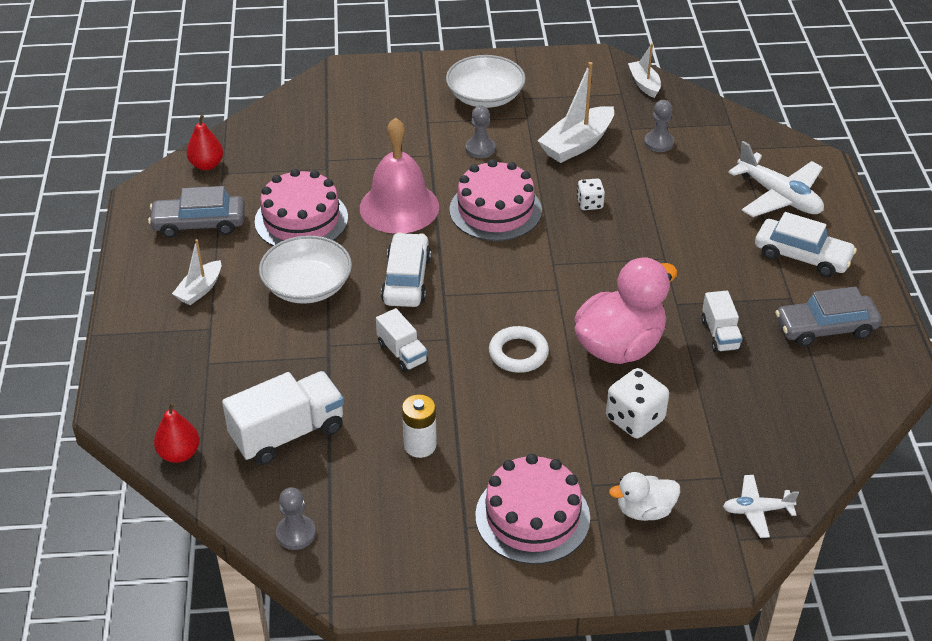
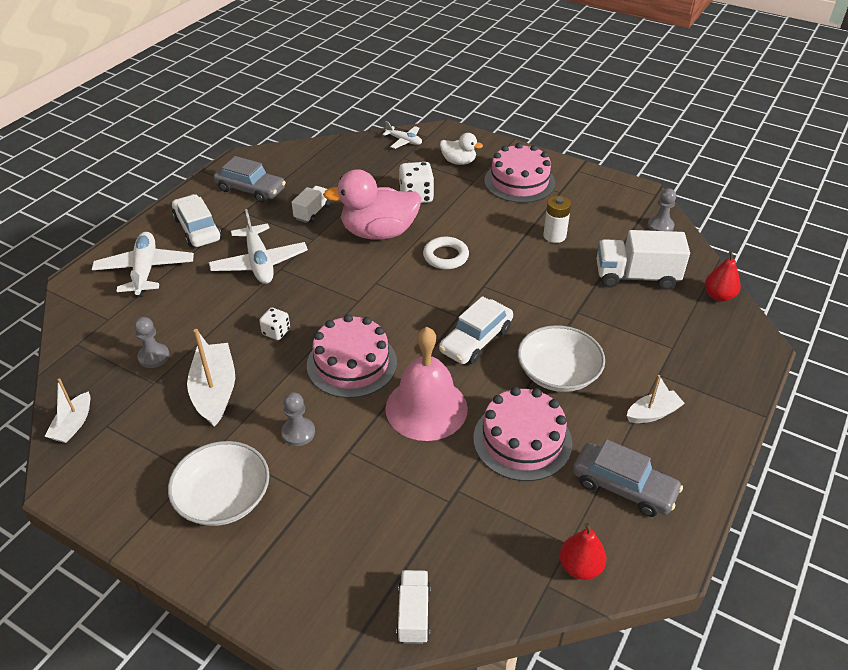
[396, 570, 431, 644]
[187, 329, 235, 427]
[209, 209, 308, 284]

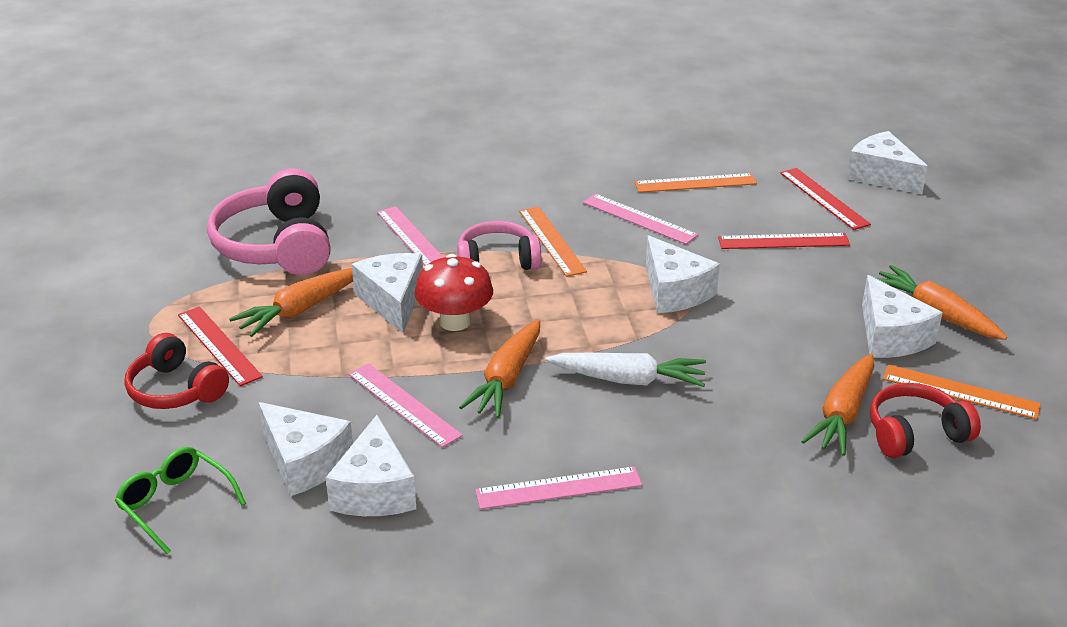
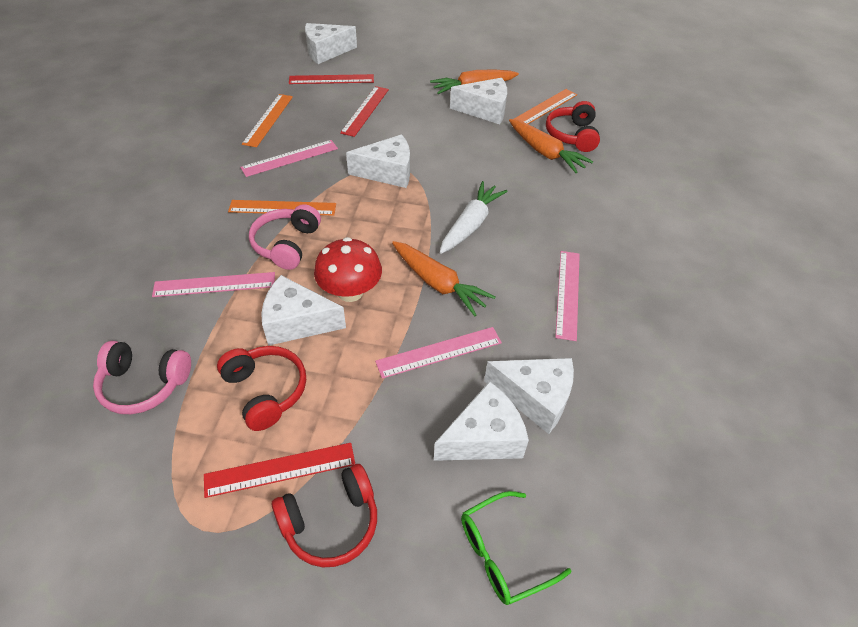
[93, 341, 191, 414]
[217, 346, 306, 431]

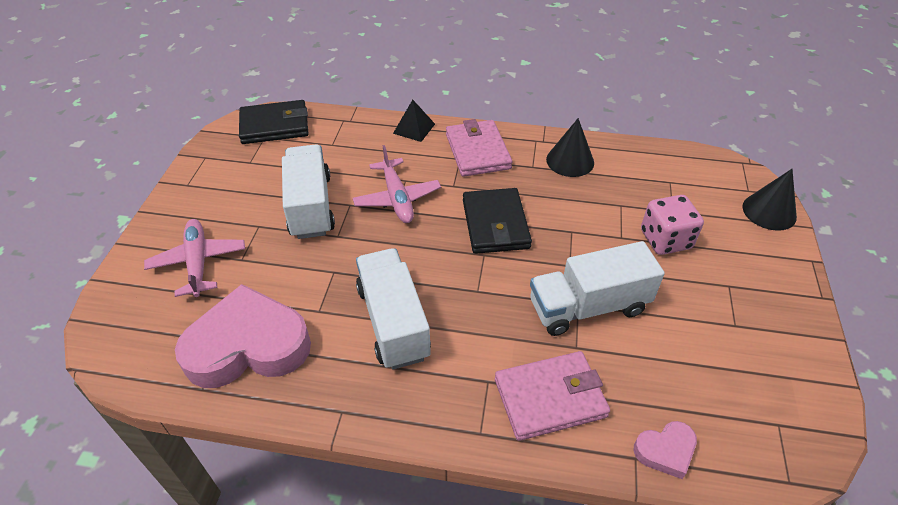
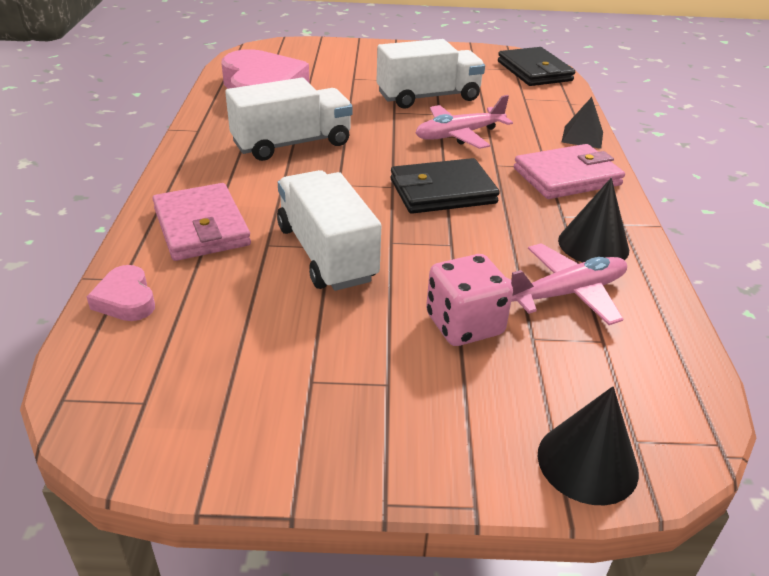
[506, 243, 627, 325]

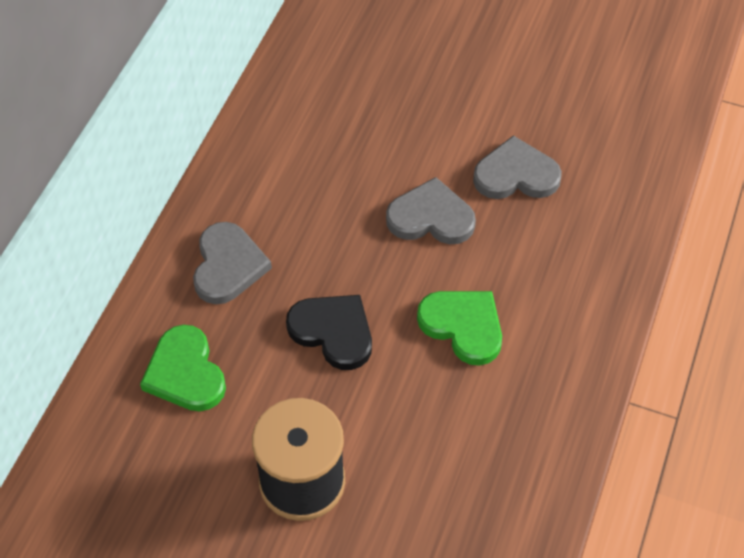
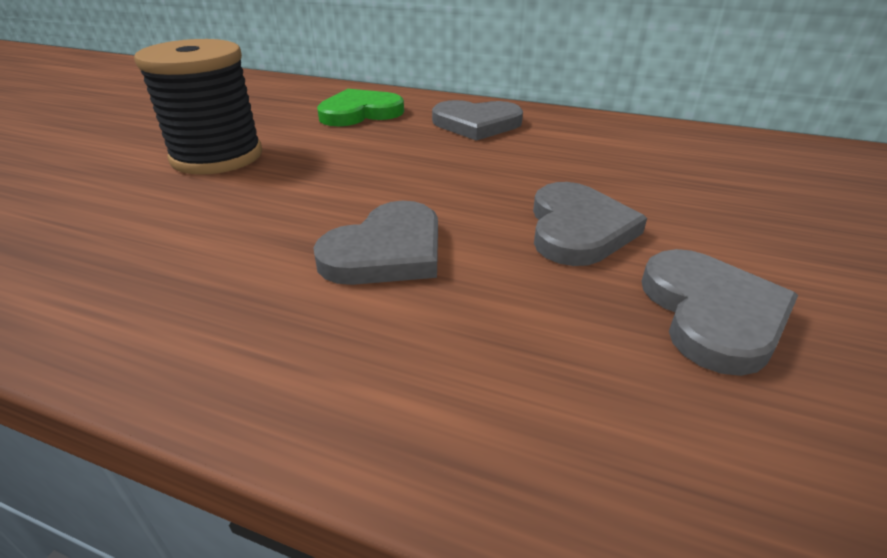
[286, 295, 372, 370] (first image)
[313, 201, 438, 285]

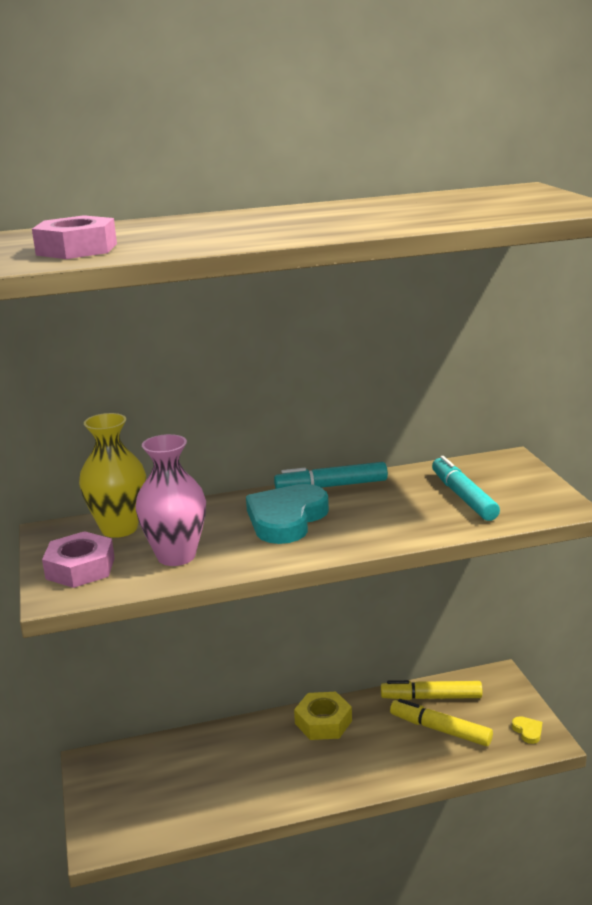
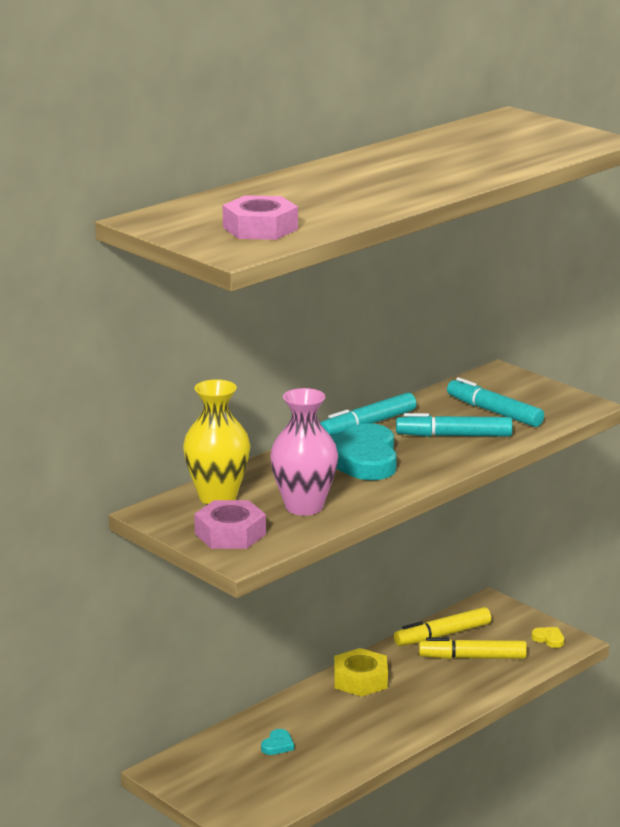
[261, 729, 294, 755]
[396, 413, 512, 437]

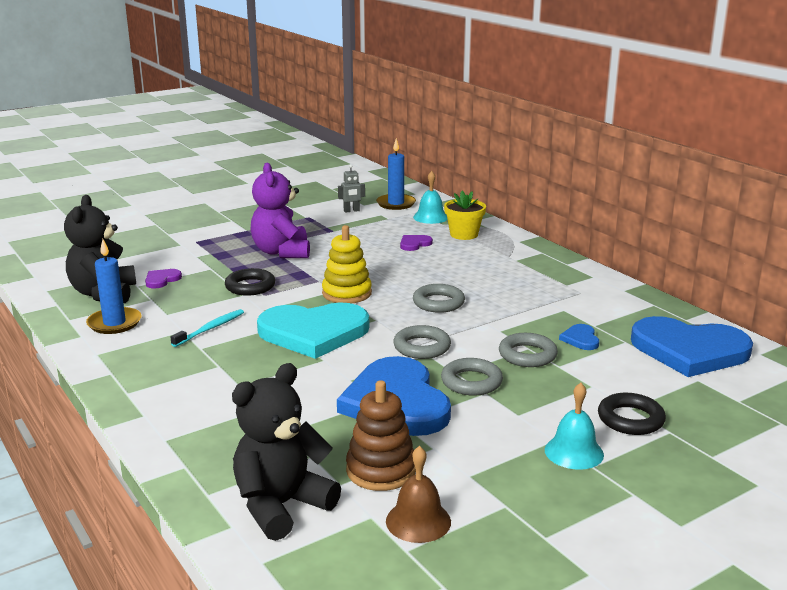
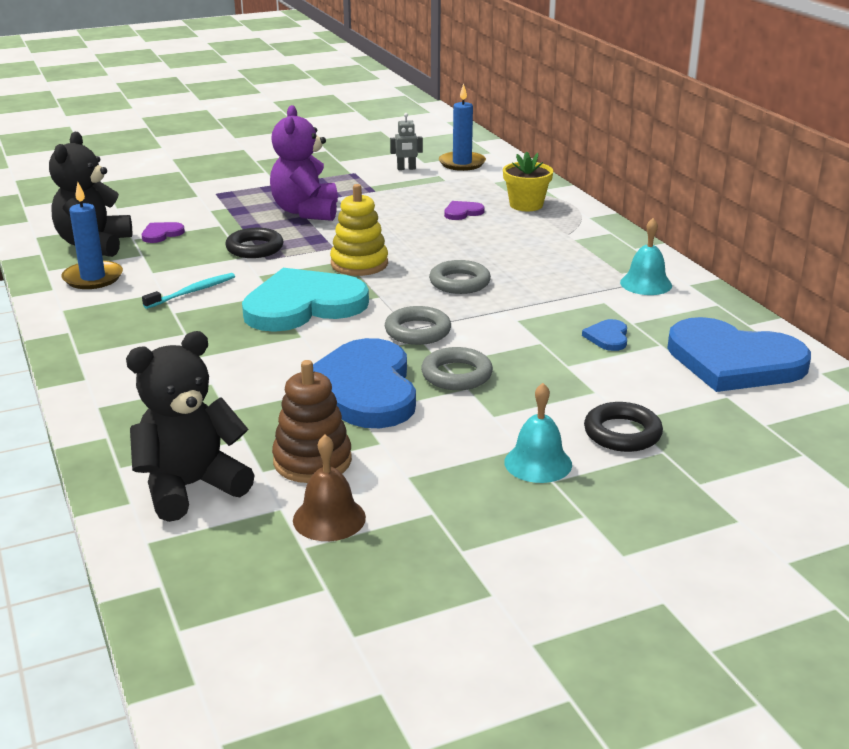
[242, 268, 369, 332]
[620, 218, 672, 295]
[499, 333, 558, 367] (first image)

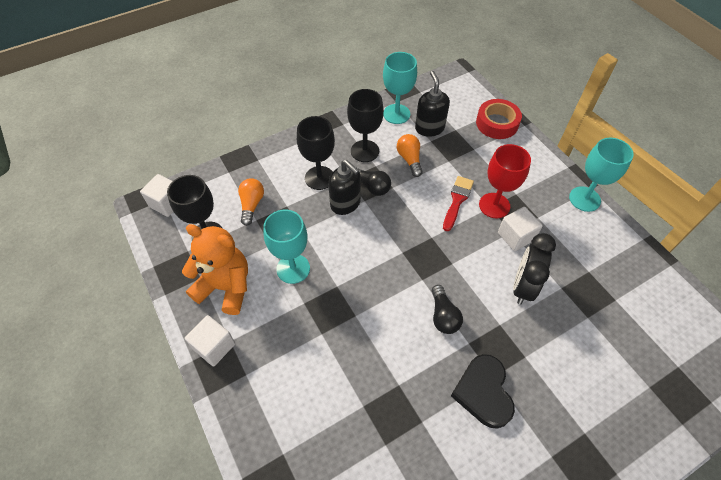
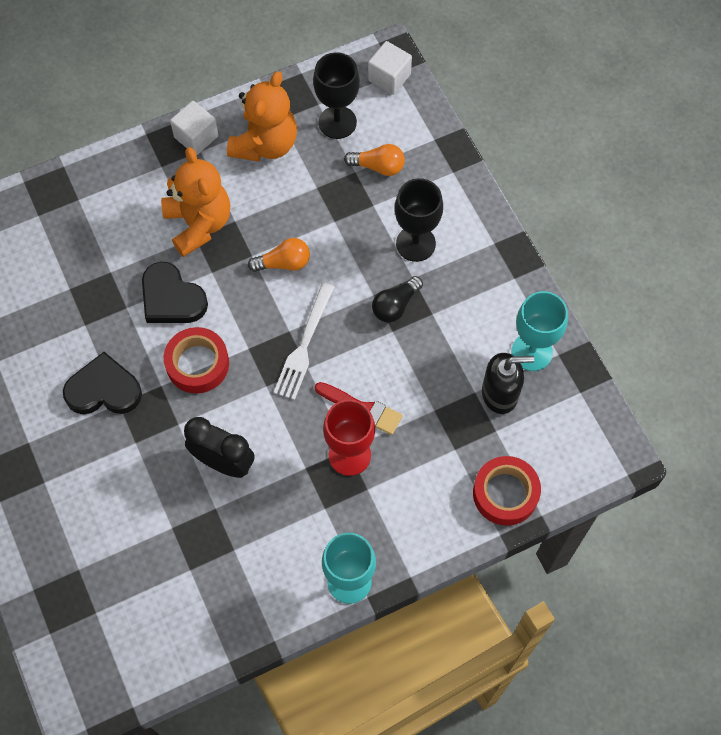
[263, 210, 310, 284] (first image)
[328, 160, 361, 215] (first image)
[347, 89, 384, 162] (first image)
[248, 238, 310, 272]
[164, 327, 229, 393]
[498, 207, 543, 251] (first image)
[142, 262, 208, 323]
[161, 147, 230, 257]
[274, 283, 334, 400]

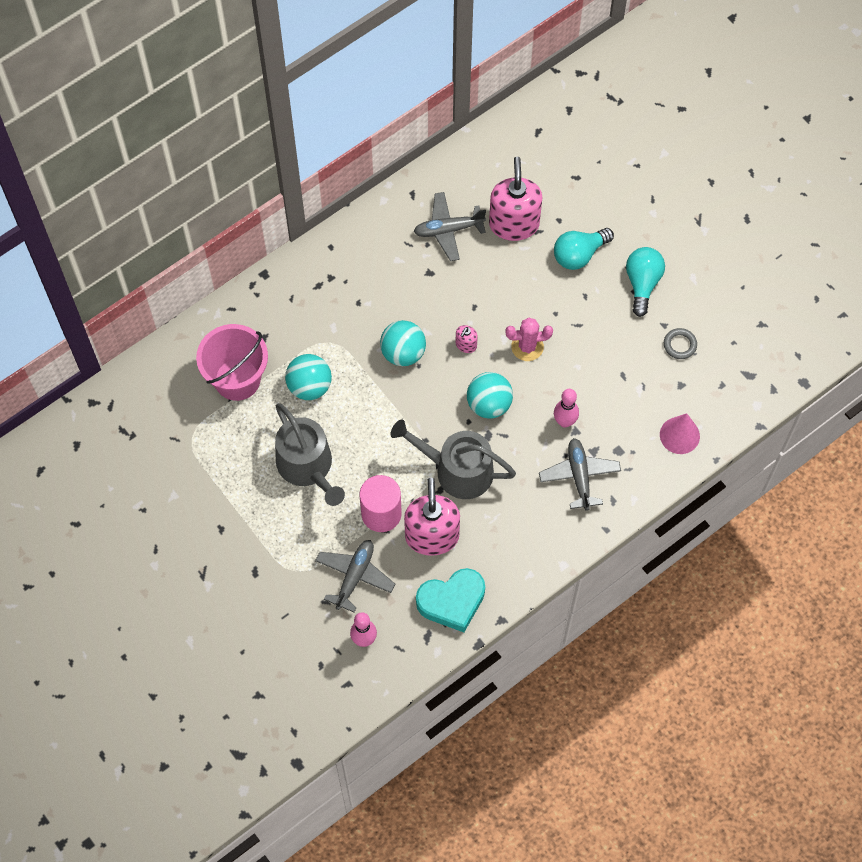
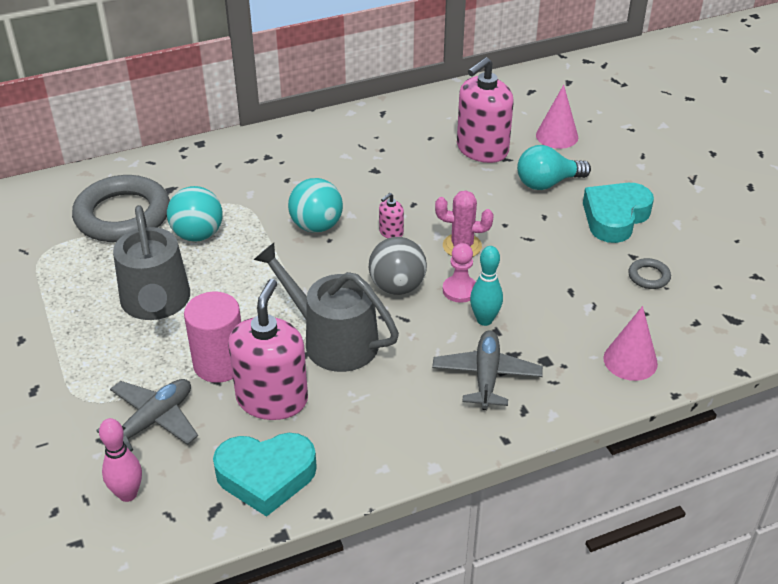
[72, 175, 170, 242]
[414, 192, 486, 261] (first image)
[369, 237, 427, 295]
[457, 57, 514, 163]
[470, 246, 503, 326]
[583, 183, 654, 243]
[443, 243, 476, 303]
[536, 85, 578, 149]

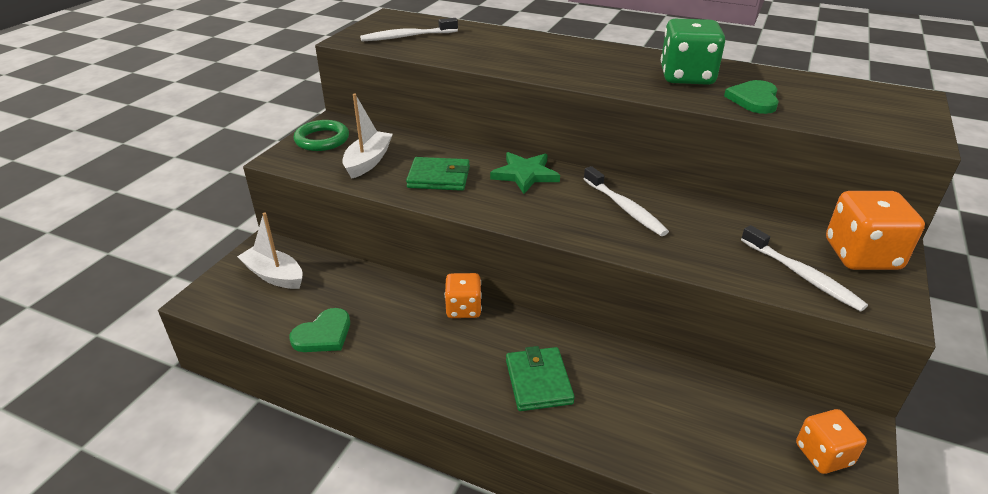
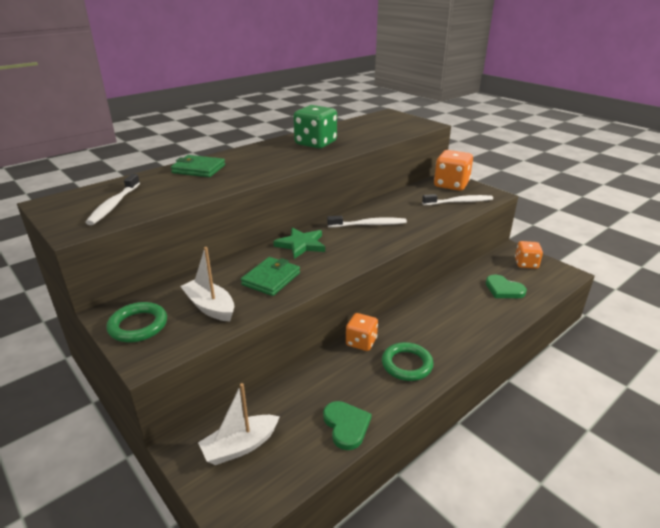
[171, 155, 225, 177]
[486, 275, 527, 298]
[382, 342, 433, 381]

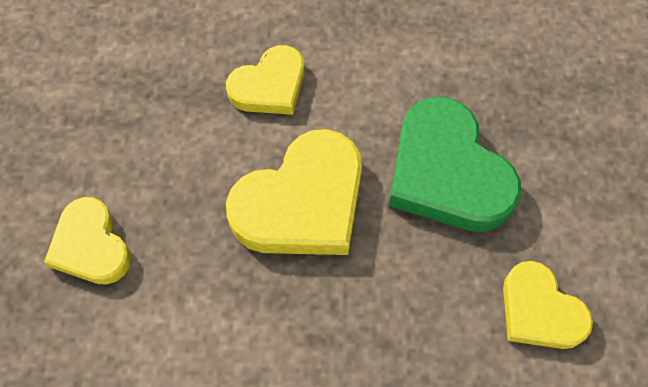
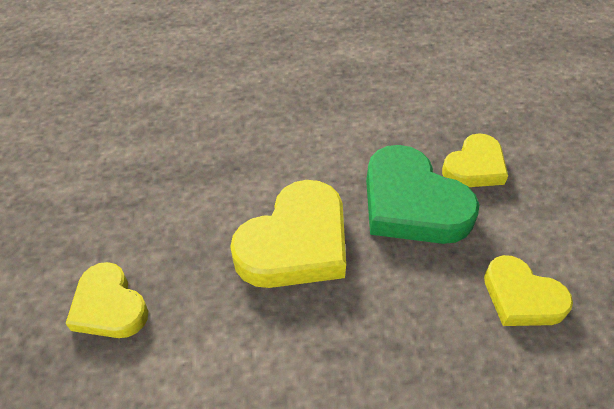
[442, 133, 508, 187]

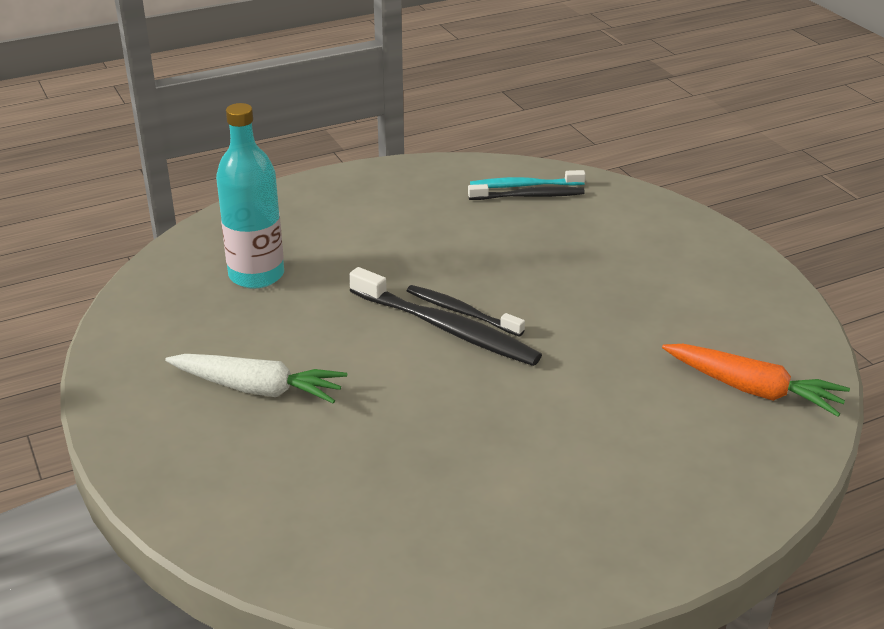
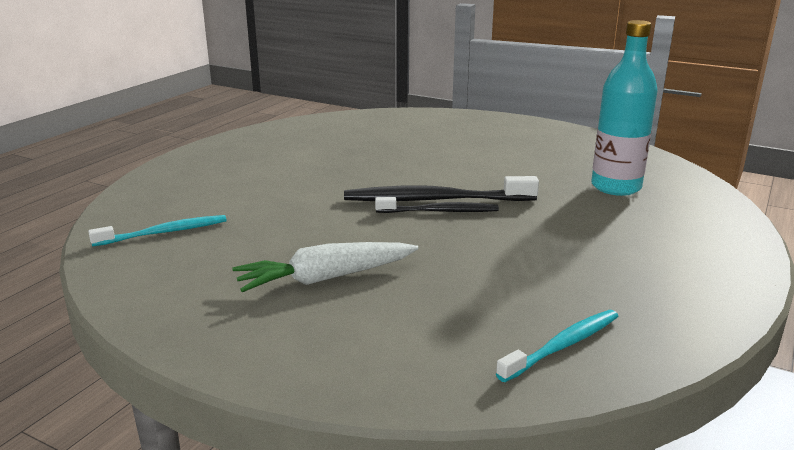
[232, 242, 418, 292]
[468, 184, 585, 200] (first image)
[88, 215, 227, 247]

